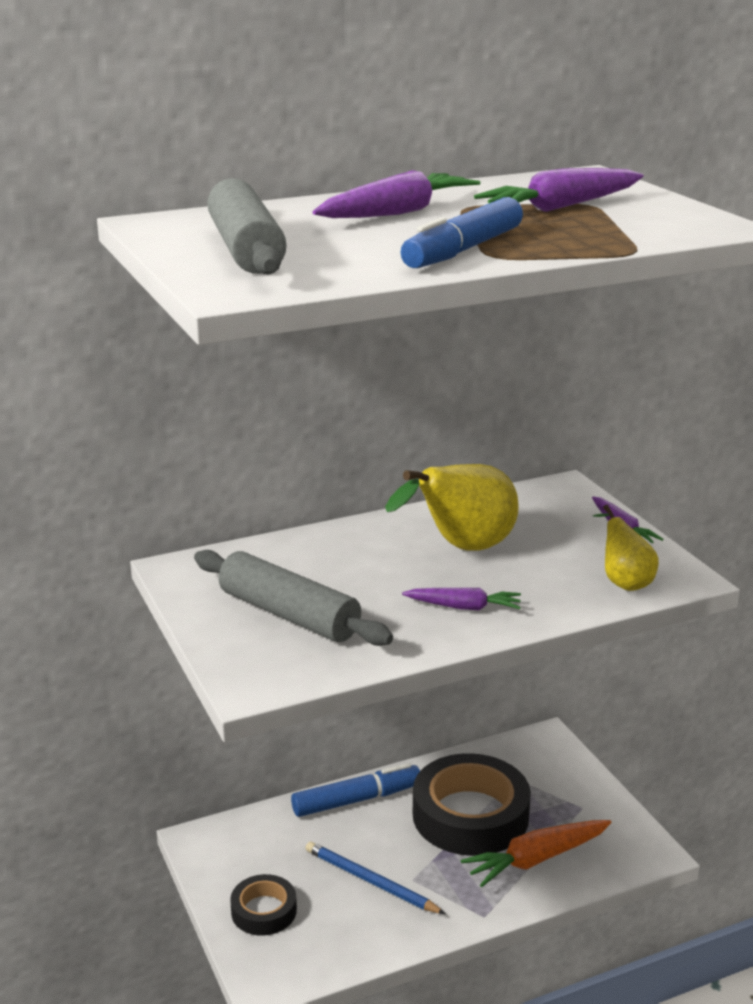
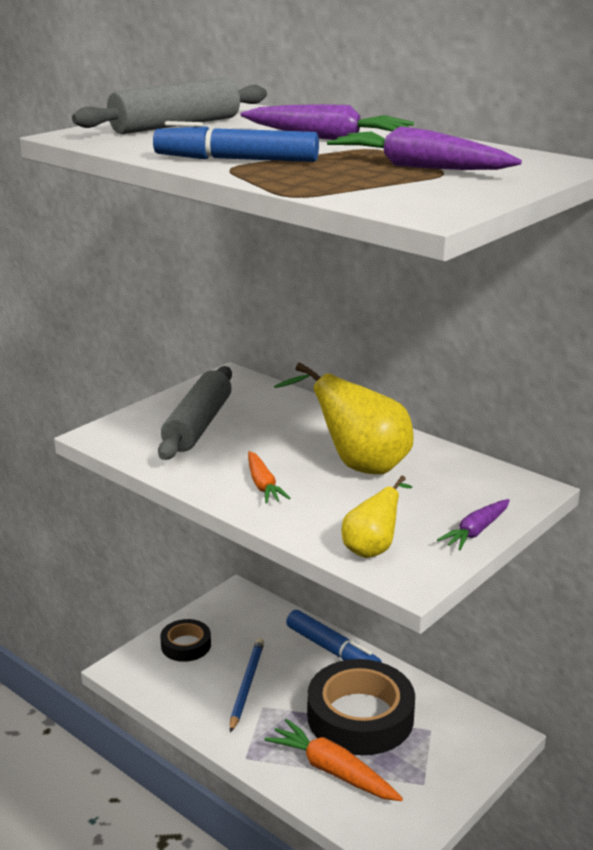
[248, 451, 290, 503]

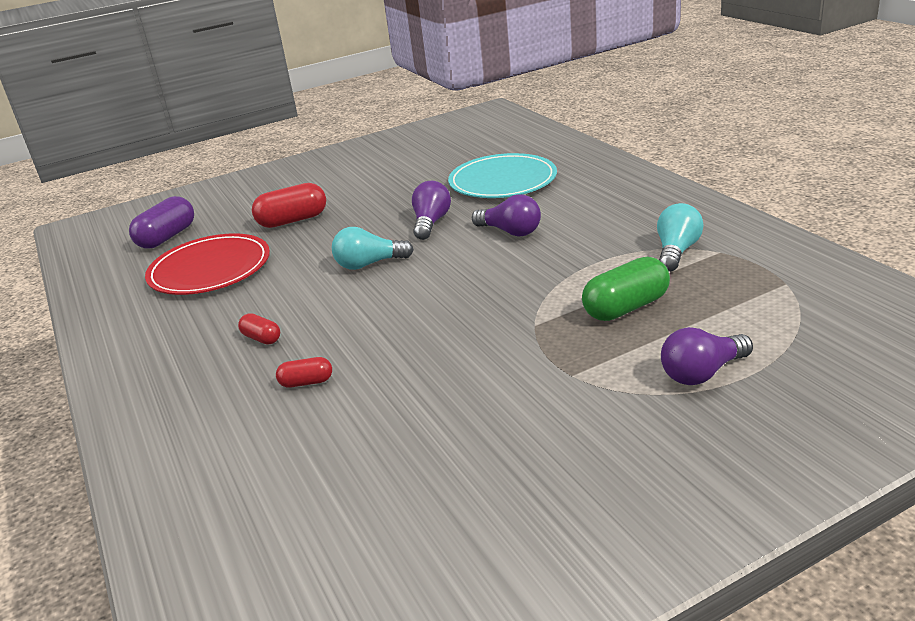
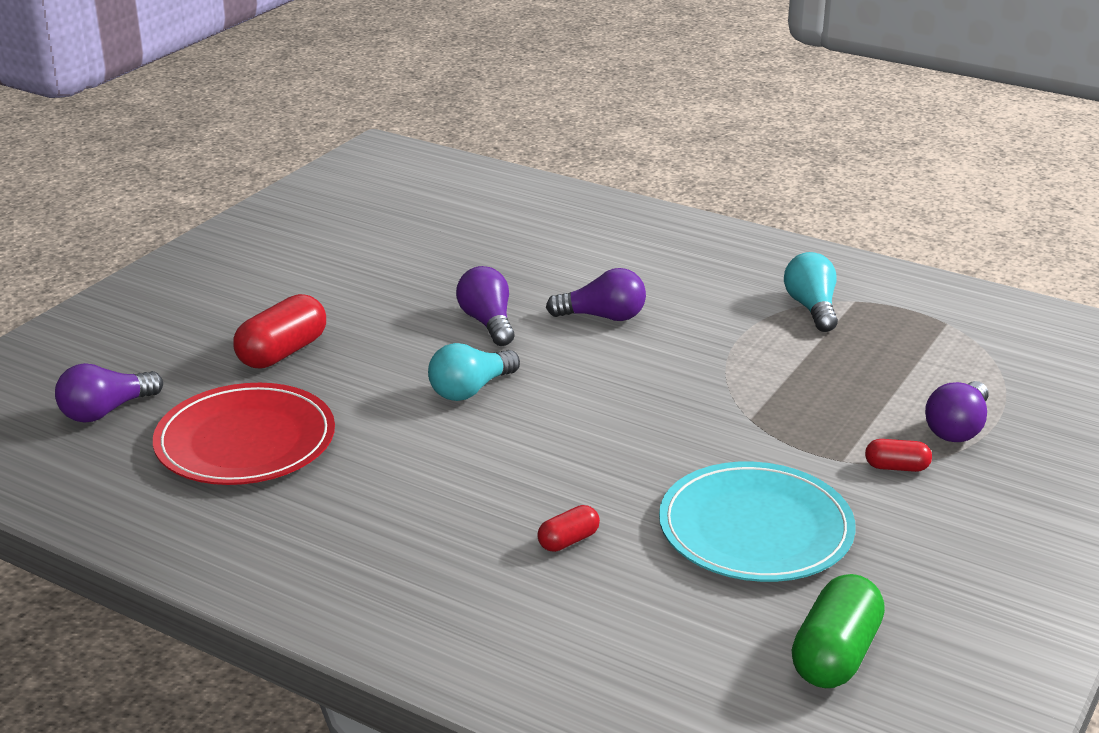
[55, 363, 163, 423]
[865, 439, 932, 472]
[659, 462, 856, 582]
[792, 574, 885, 688]

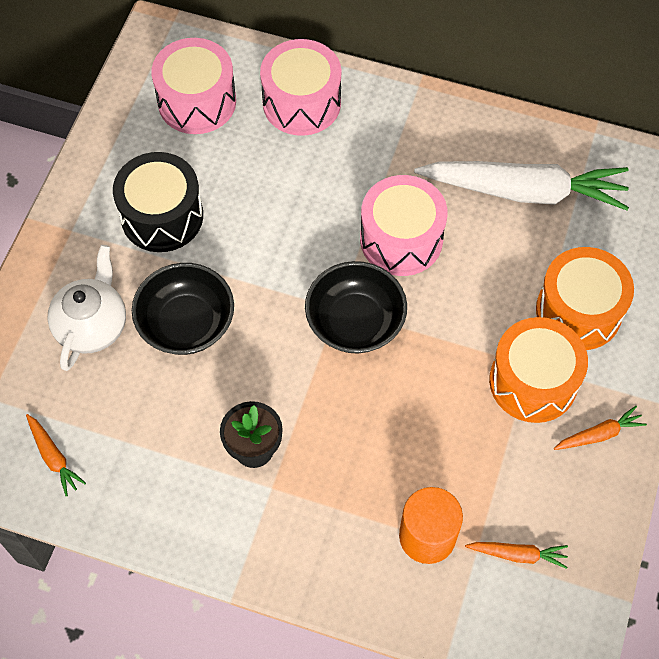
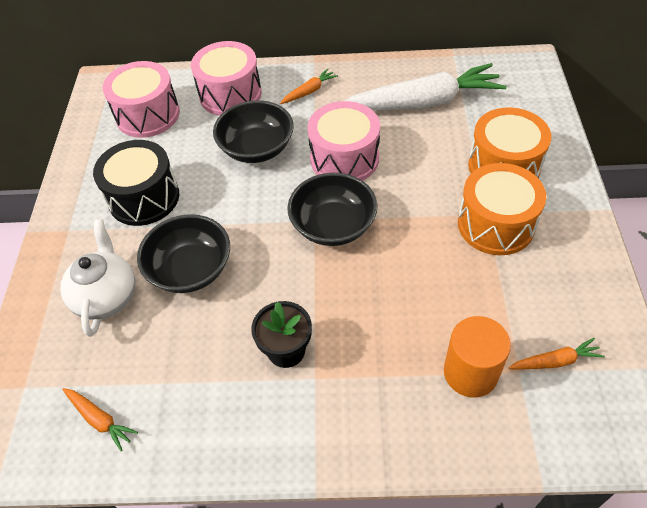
[280, 69, 338, 104]
[213, 100, 294, 163]

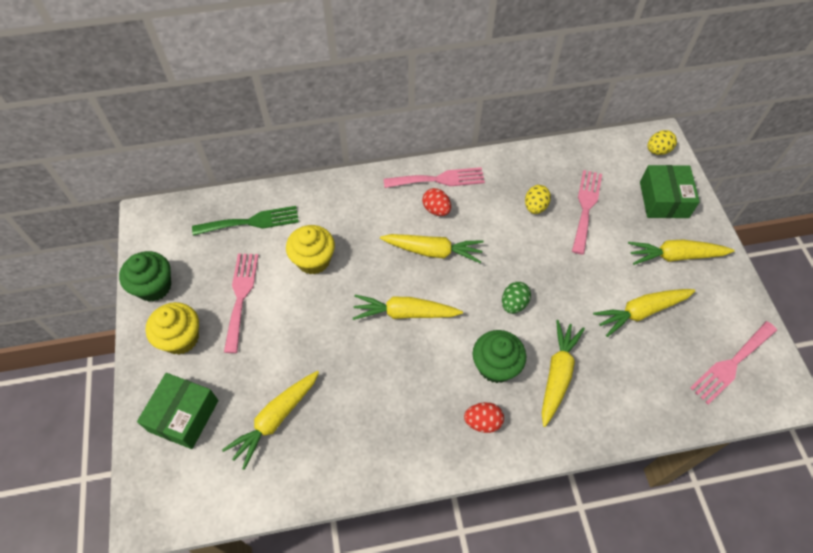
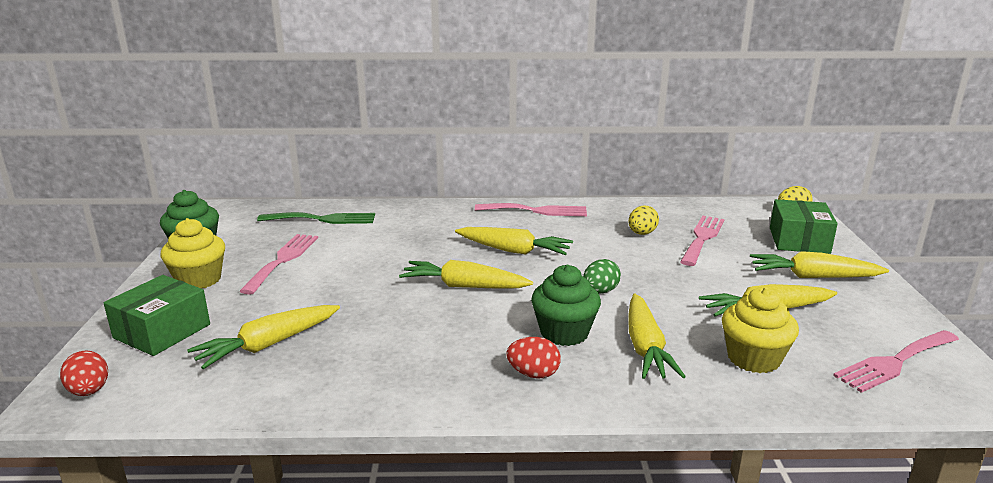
[722, 287, 799, 373]
[60, 350, 108, 396]
[628, 294, 686, 379]

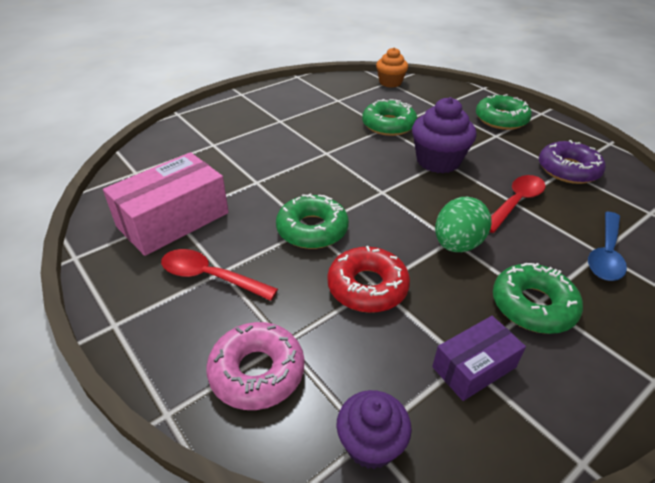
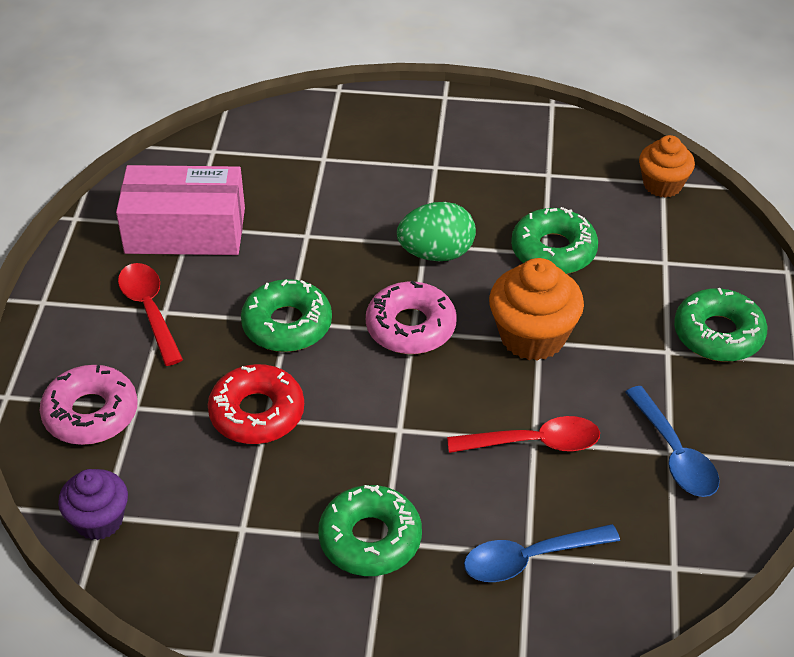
[489, 258, 584, 361]
[432, 316, 526, 401] (first image)
[397, 202, 476, 261]
[625, 386, 720, 497]
[366, 281, 456, 354]

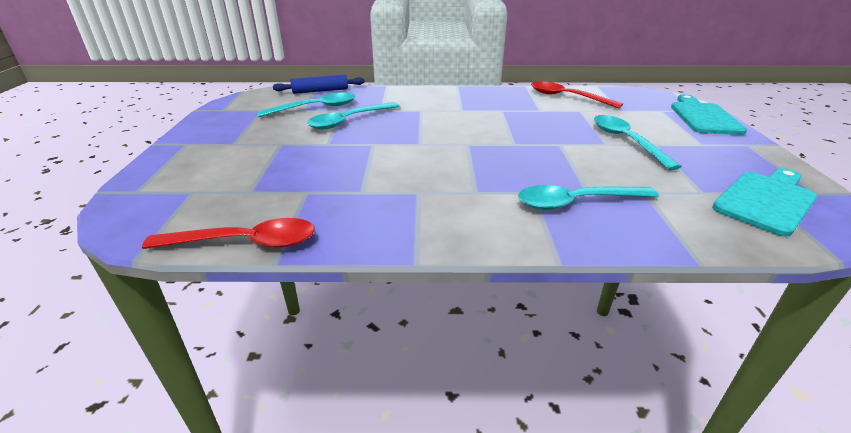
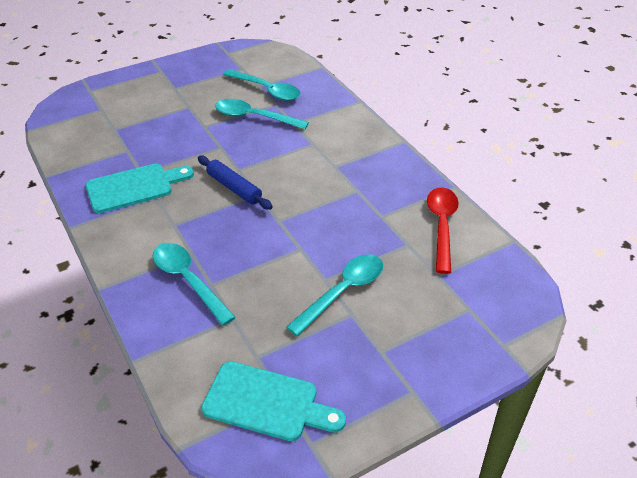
[142, 218, 315, 249] (first image)
[198, 156, 273, 210]
[86, 164, 194, 213]

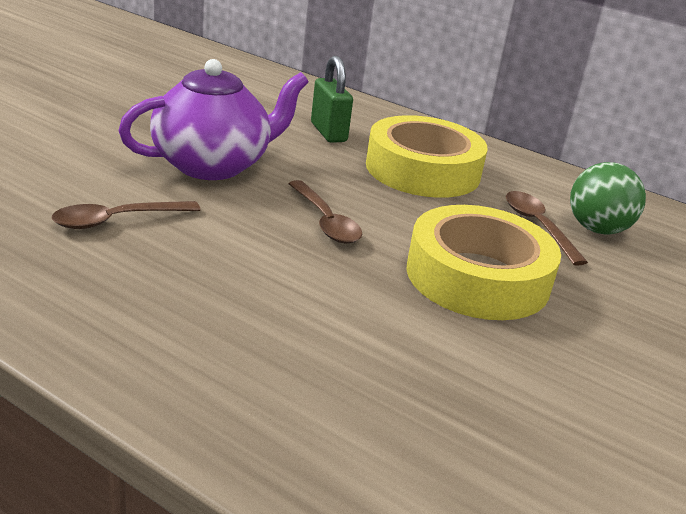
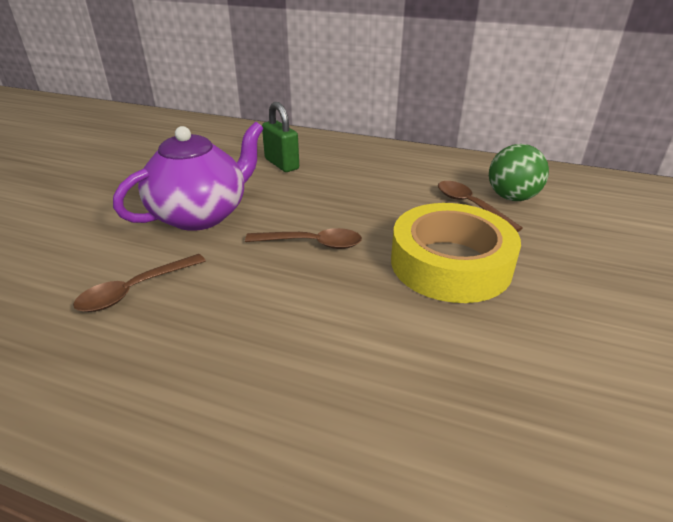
[245, 228, 362, 249]
[366, 115, 487, 198] (first image)

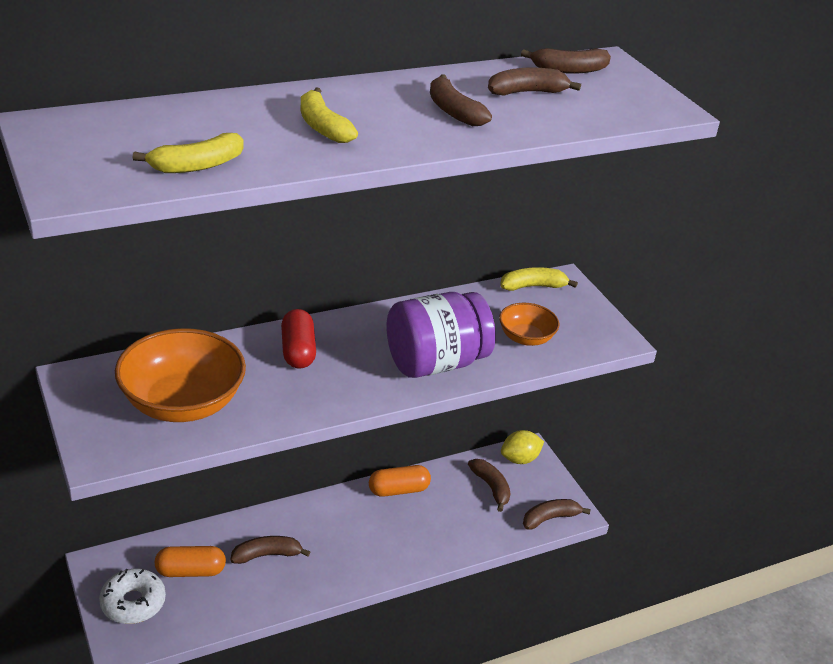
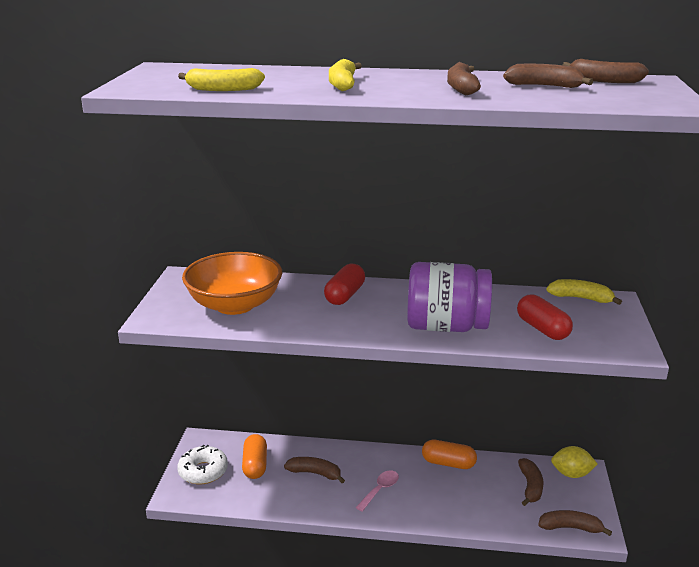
[242, 434, 267, 479]
[517, 294, 573, 340]
[355, 471, 399, 512]

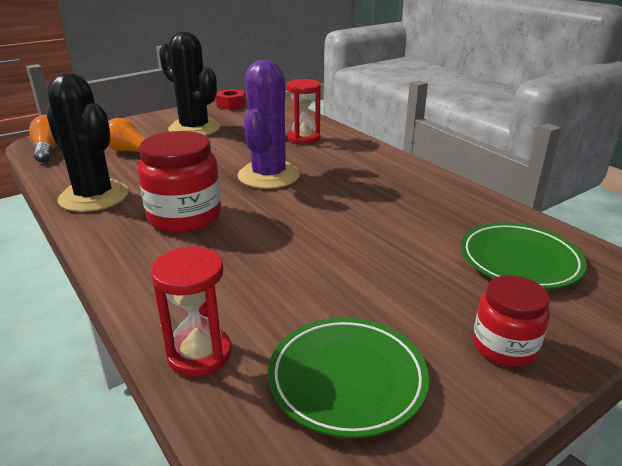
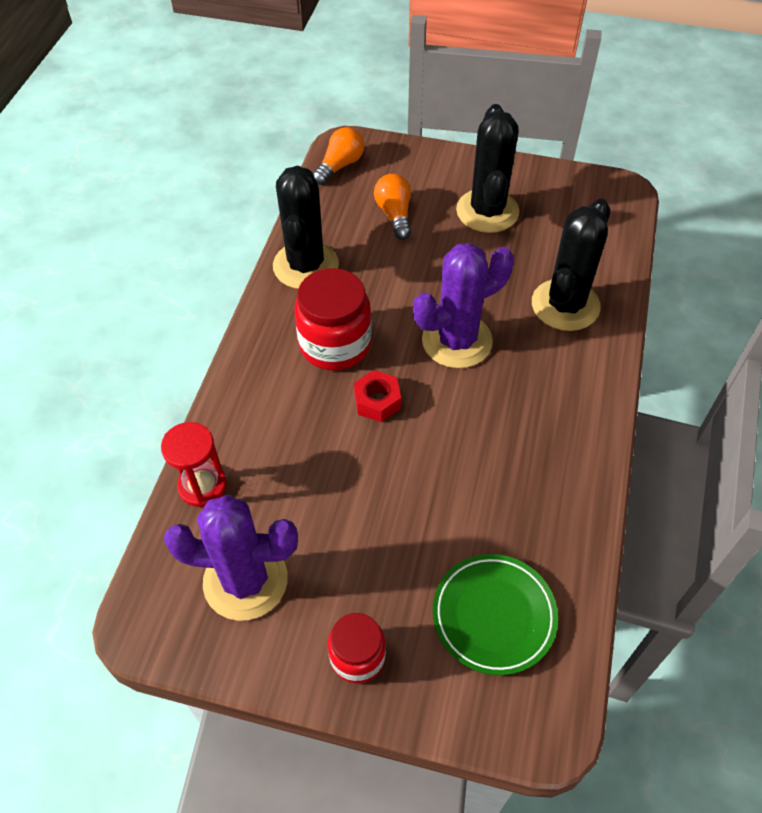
[354, 370, 401, 422]
[164, 494, 298, 621]
[532, 199, 610, 331]

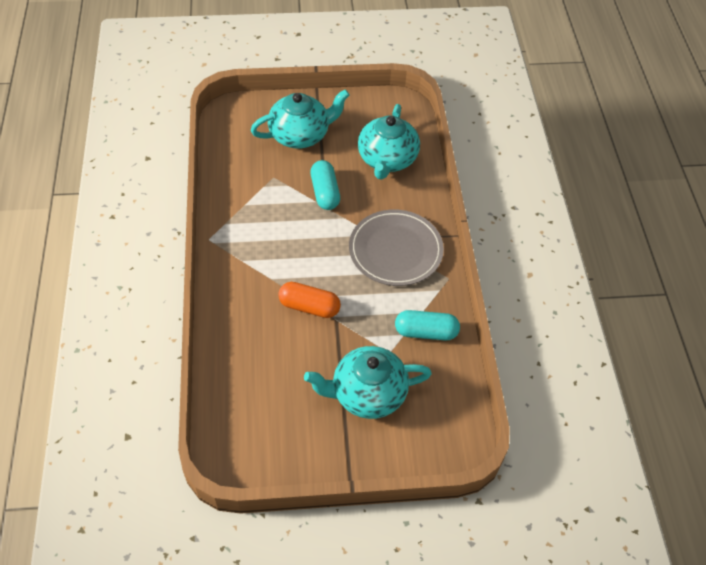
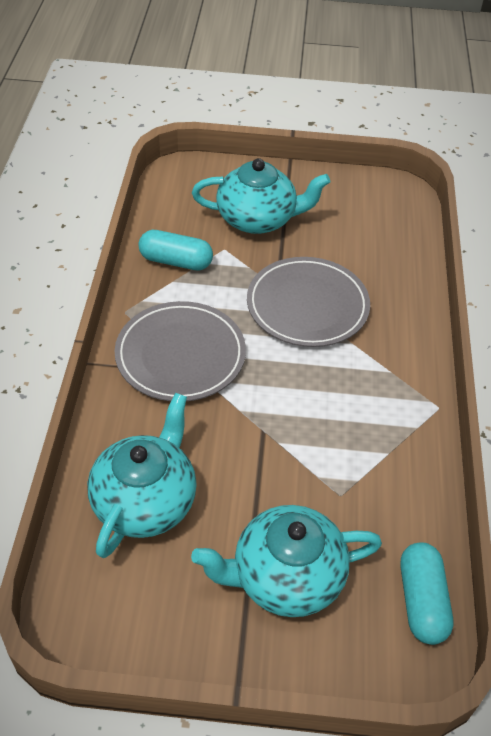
[247, 257, 370, 347]
[400, 542, 453, 645]

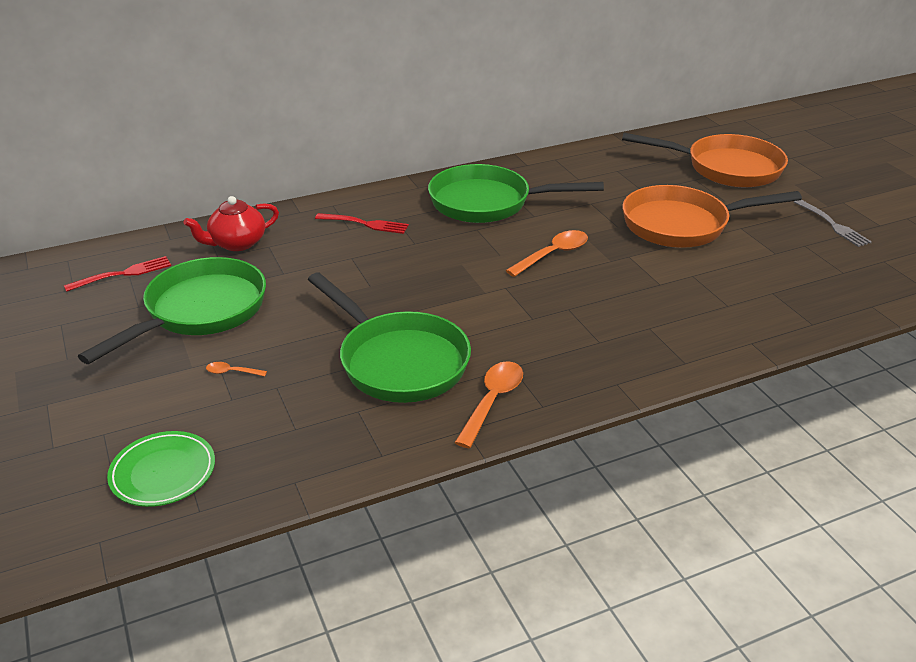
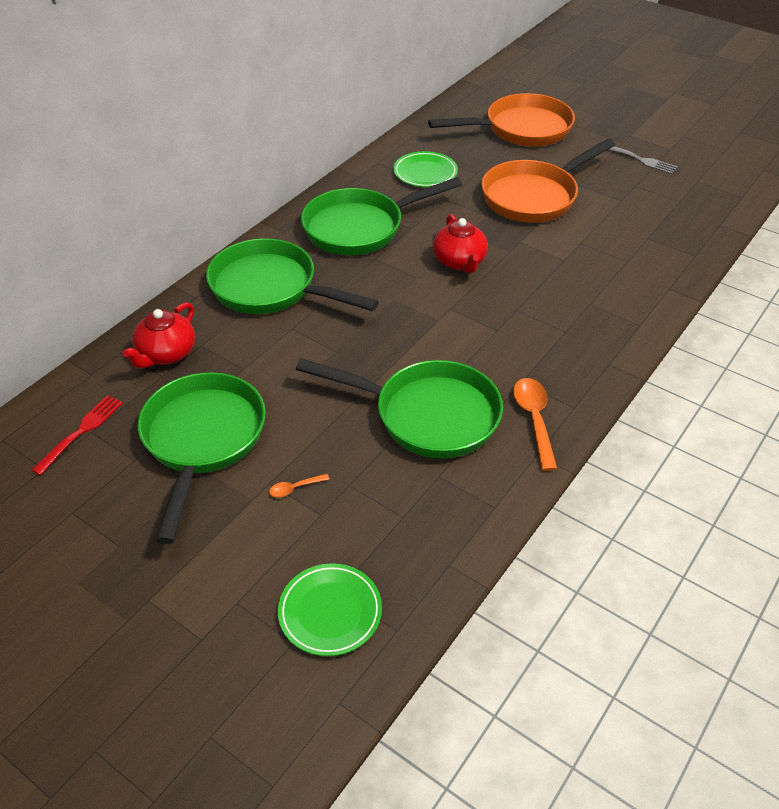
[206, 238, 379, 314]
[433, 214, 488, 273]
[393, 151, 458, 187]

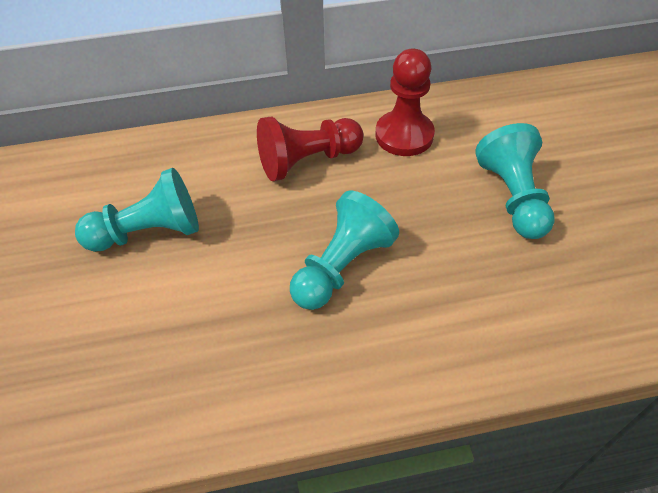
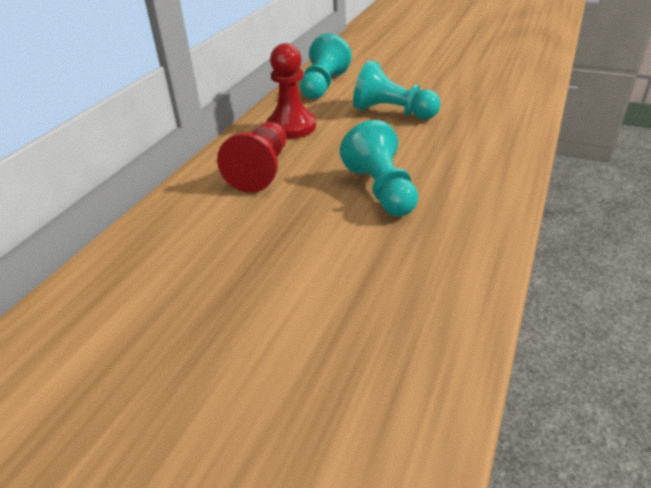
[300, 34, 352, 99]

